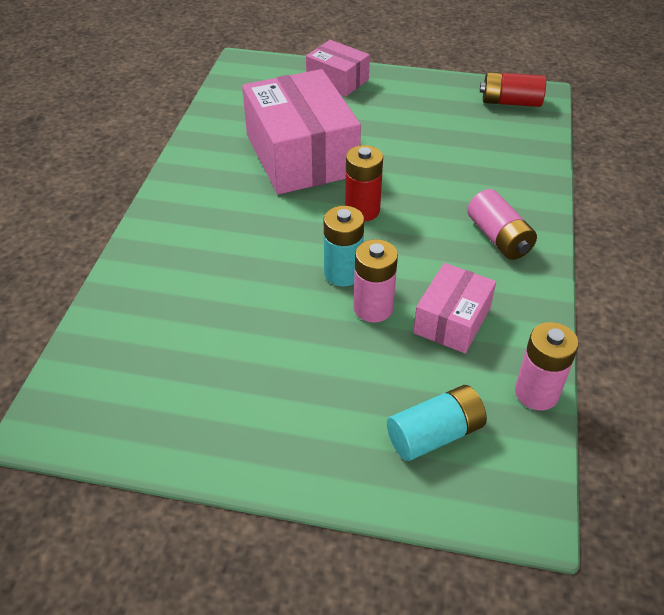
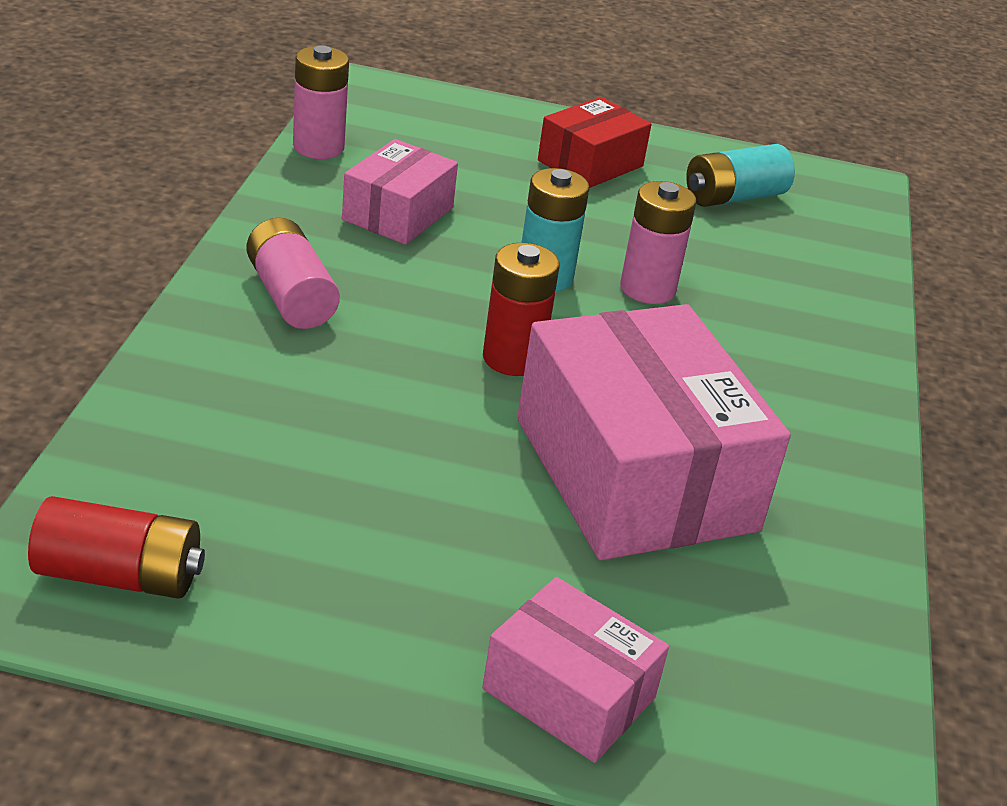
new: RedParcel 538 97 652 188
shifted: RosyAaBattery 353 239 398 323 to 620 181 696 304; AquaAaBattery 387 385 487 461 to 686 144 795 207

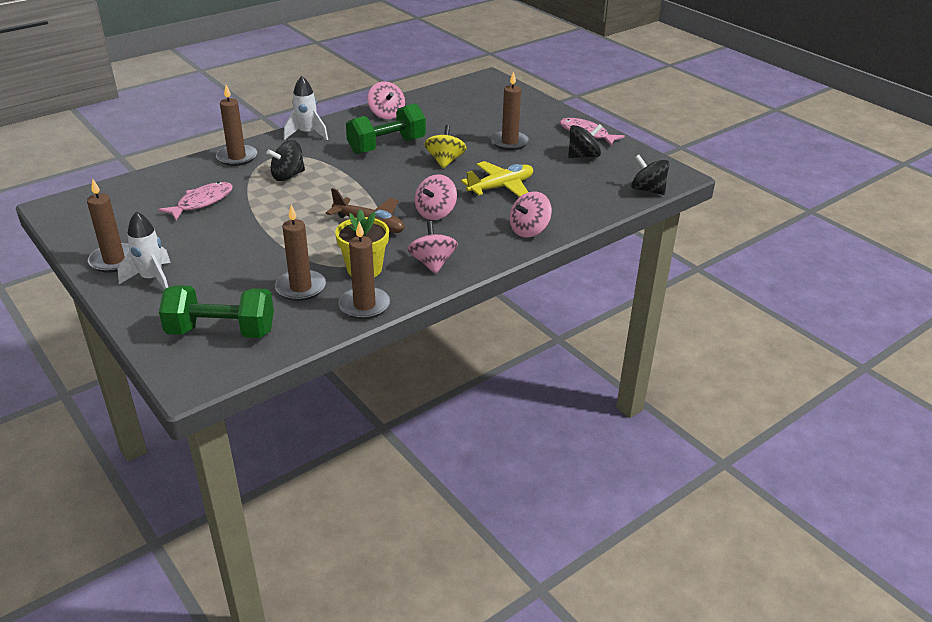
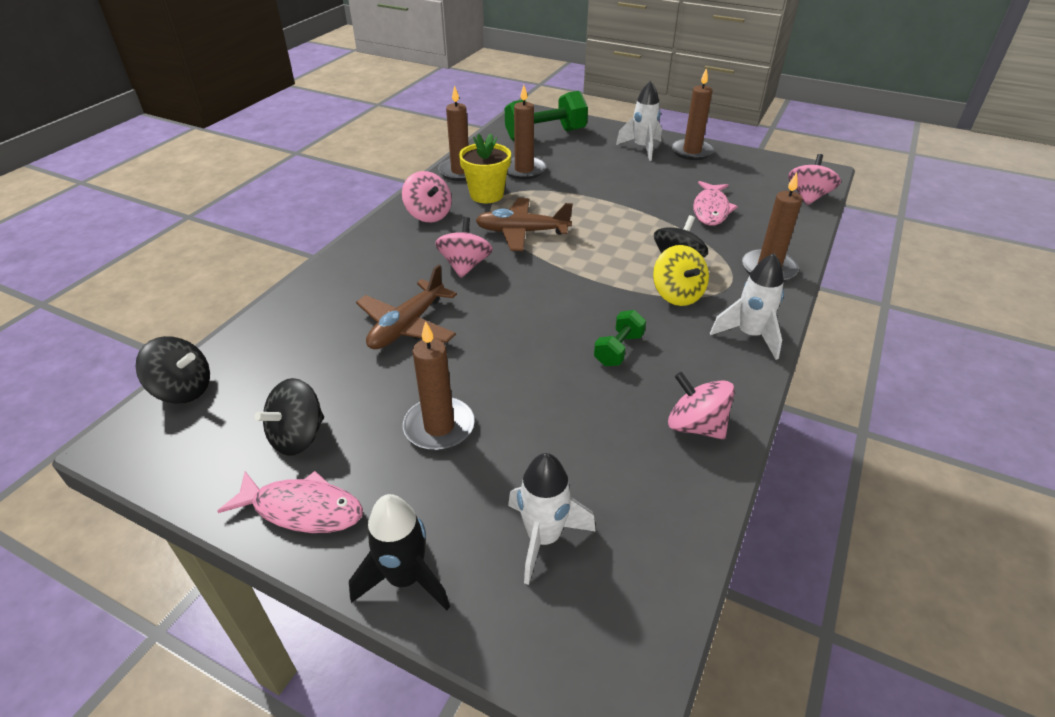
new: EbonyRocket 349 494 450 611; SnowWhiteRocket 508 453 596 585
shifted: BrightYellowSpinningTop 424 125 467 168 to 653 245 709 306; RosySpinningTop 510 191 552 238 to 788 154 841 205
repainted: BrightYellowPlane 461 161 533 197 to BrownPlane 356 264 457 349
scaled: EmeraldHandWeight 346 103 426 154 = 594 310 646 366 x0.53

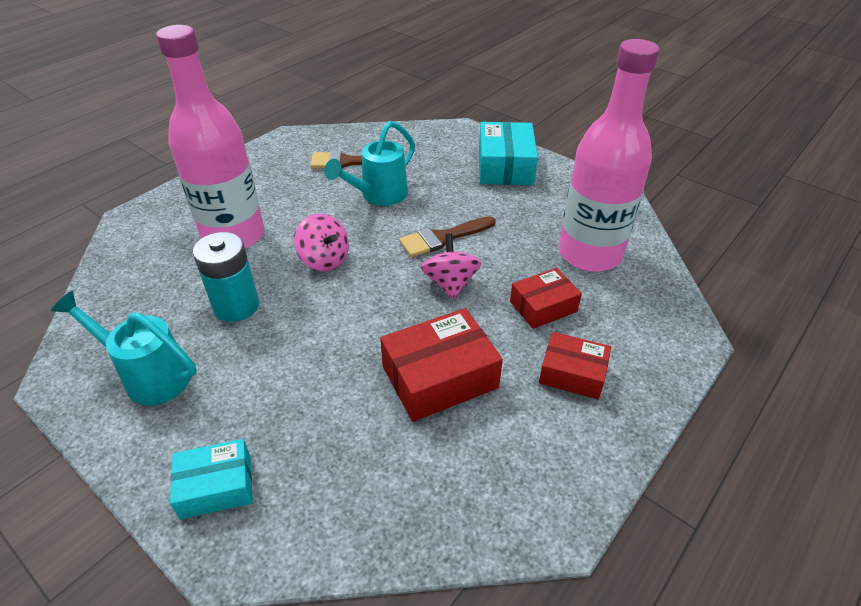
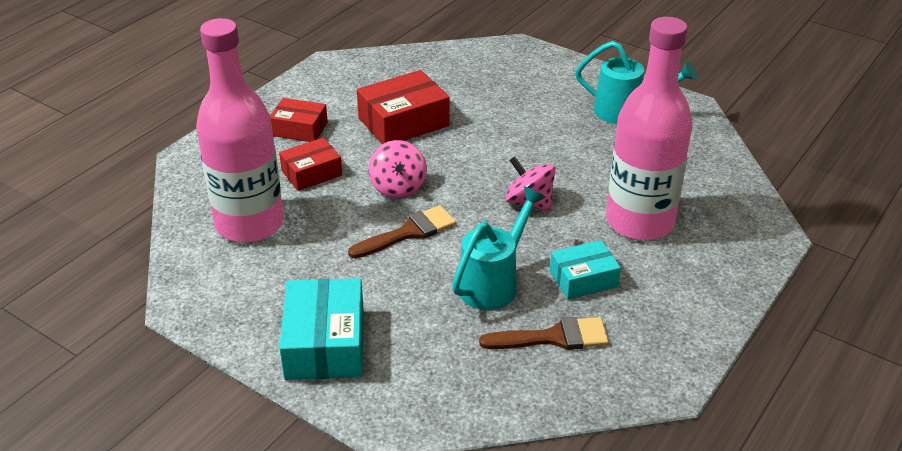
gone: AquaAaBattery 193 232 259 322
shifted: AquaParcel 170 439 253 519 to 550 240 621 299

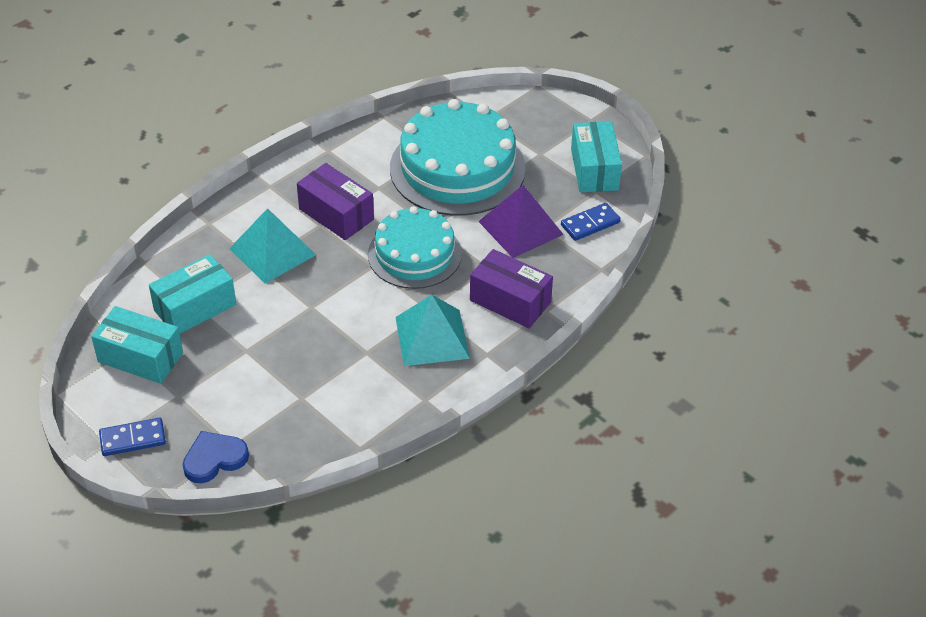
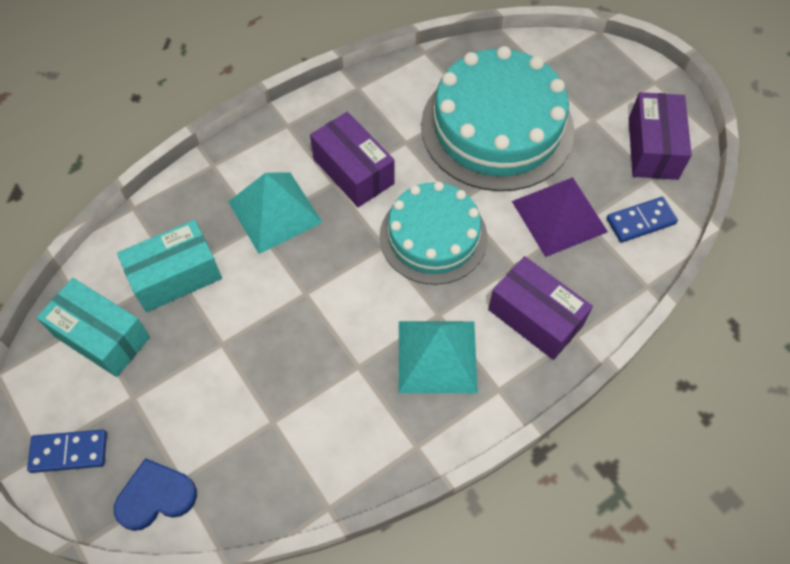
repainted: AquaParcel 571 121 622 192 to RoyalPurpleParcel 629 92 692 180

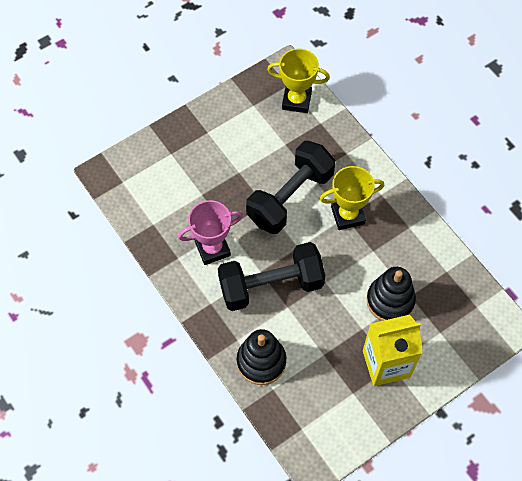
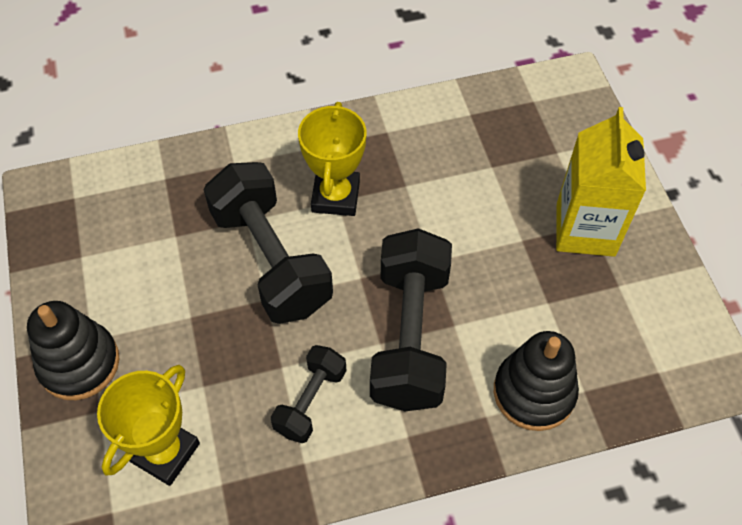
shifted: BrightYellowPrizeCup 267 48 330 113 to 97 365 200 486; EbonyRingStacker 366 267 416 321 to 27 301 119 400
swapped: RosyPrizeCup 178 200 242 265 to EbonyHandWeight 271 345 346 443

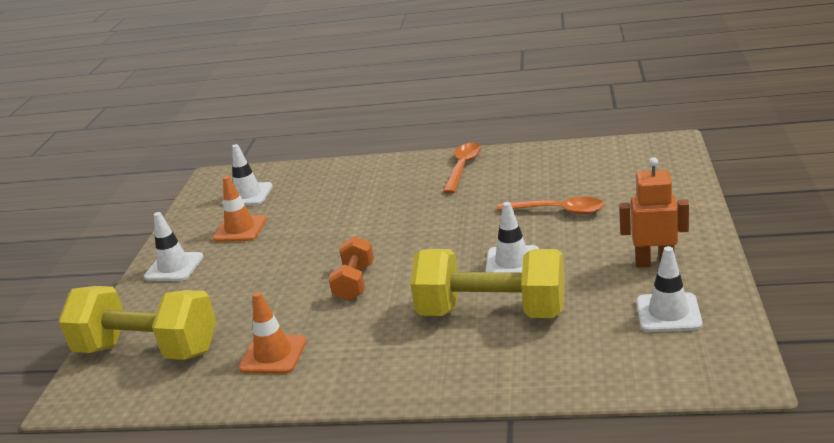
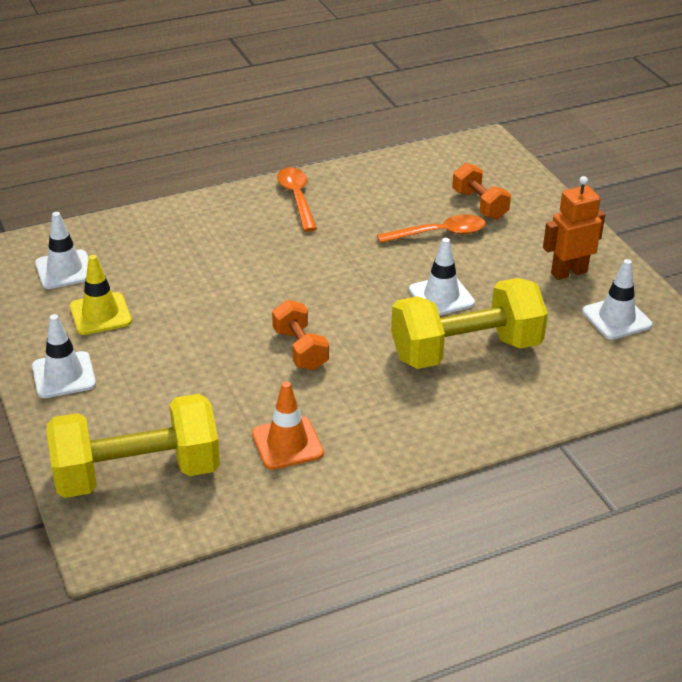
new: BrightOrangeHandWeight 452 163 511 219
repainted: BrightOrangeTrafficCone 212 176 267 242 to BrightYellowTrafficCone 70 255 132 335

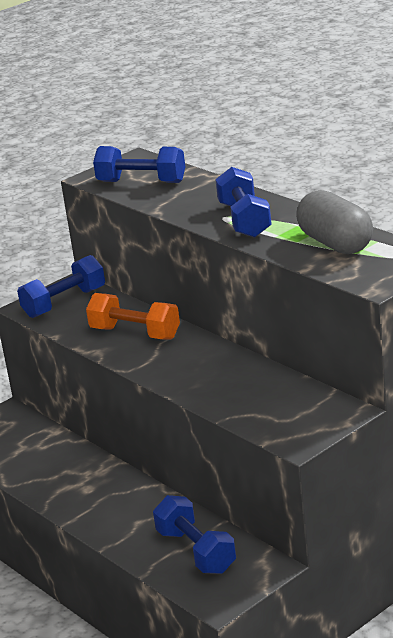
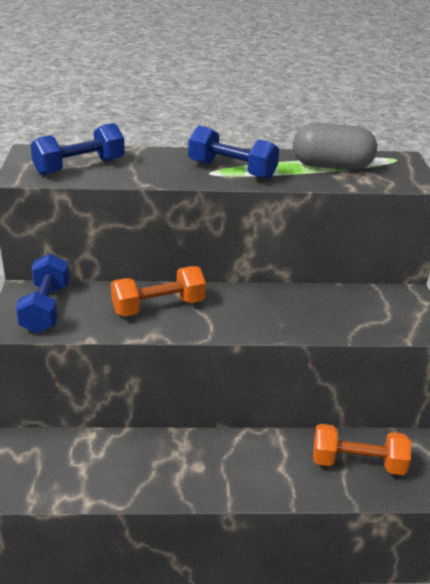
repainted: CobaltHandWeight 153 495 236 574 to BrightOrangeHandWeight 313 424 411 475

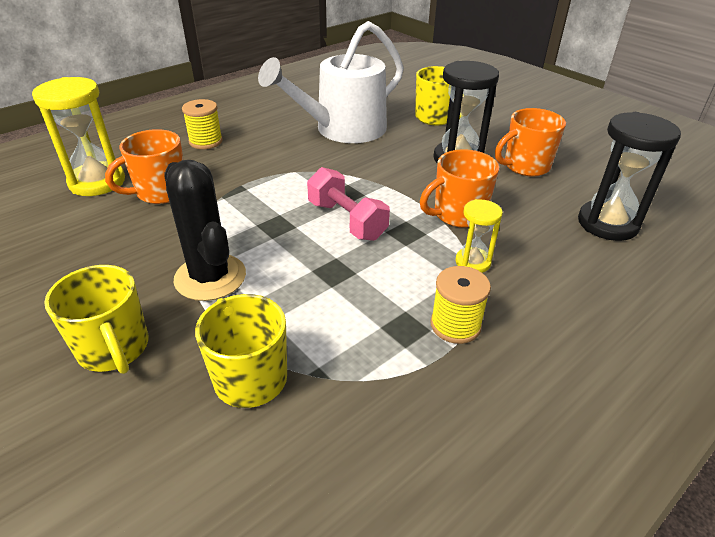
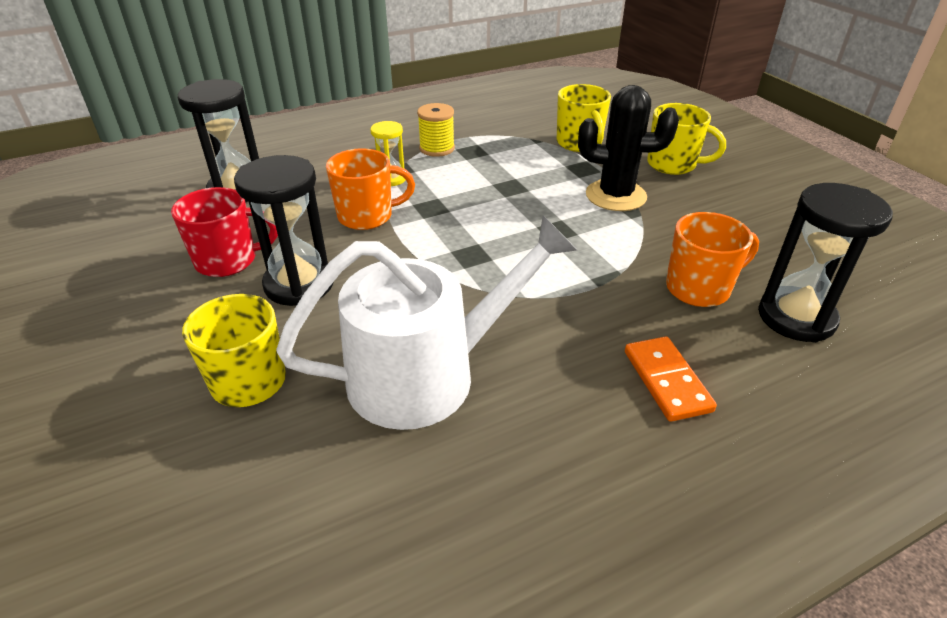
gone: RosyHandWeight 307 167 390 241
swapped: BrightYellowBobbin 182 99 223 149 to BrightOrangeDominoTile 625 337 717 422
repainted: BrightYellowSandglass 32 77 125 196 to EbonySandglass 758 183 893 343; BrightOrangeMug 495 108 566 177 to RedMug 171 187 278 277
rotated: BrightYellowMug 44 265 149 374 = 647 103 726 175 135 degrees clockwise; EbonyCactus 164 160 246 301 = 578 85 679 211 60 degrees counterclockwise

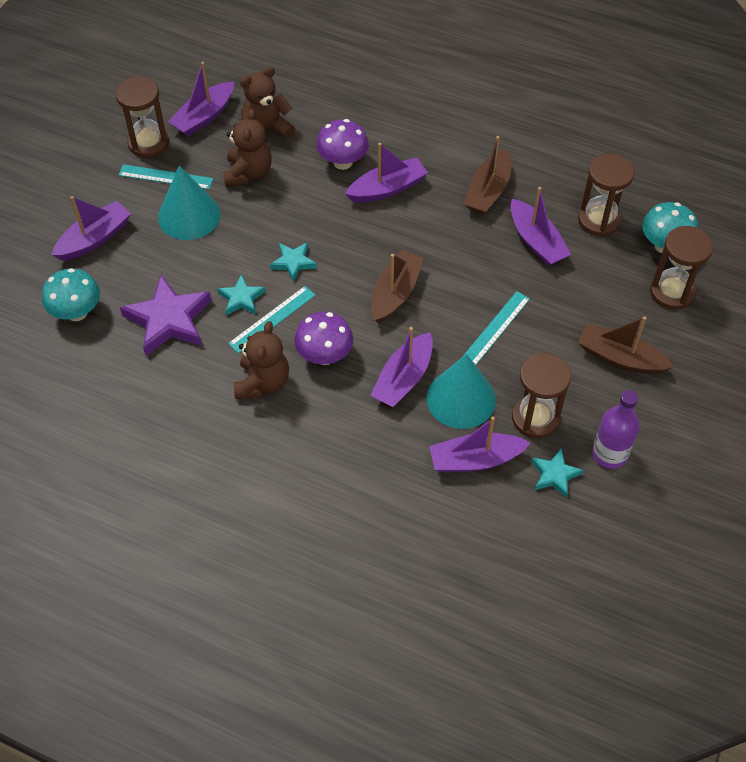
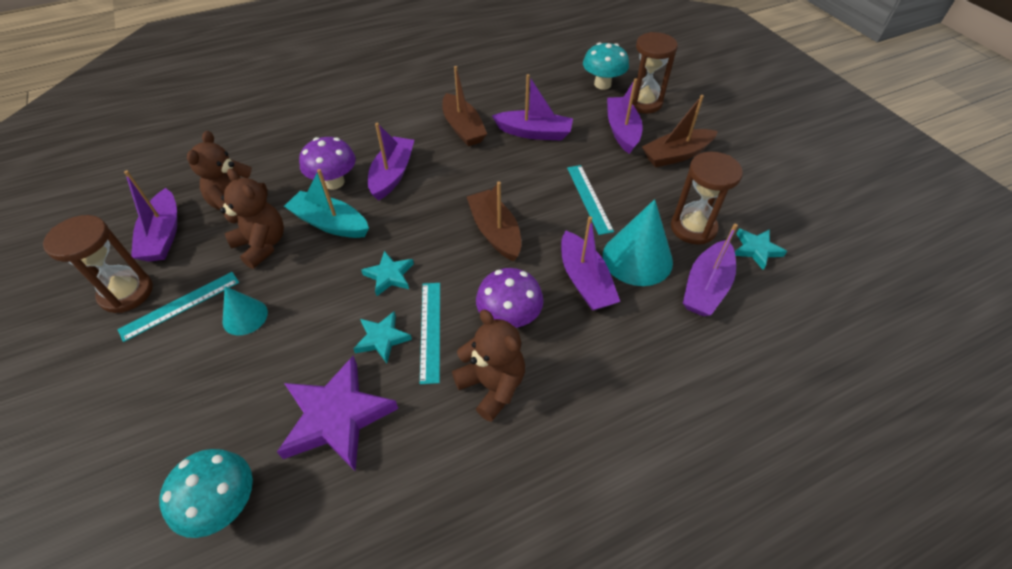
gone: BrownSandglass 578 153 634 237; RoyalPurpleDrinkBottle 592 390 640 469
new: AquaSailboat 284 169 369 238
shifted: RoyalPurpleSailboat 52 196 131 261 to 607 78 643 154
scaled: AquaConeShape 158 166 220 240 = 222 286 268 335 x0.58

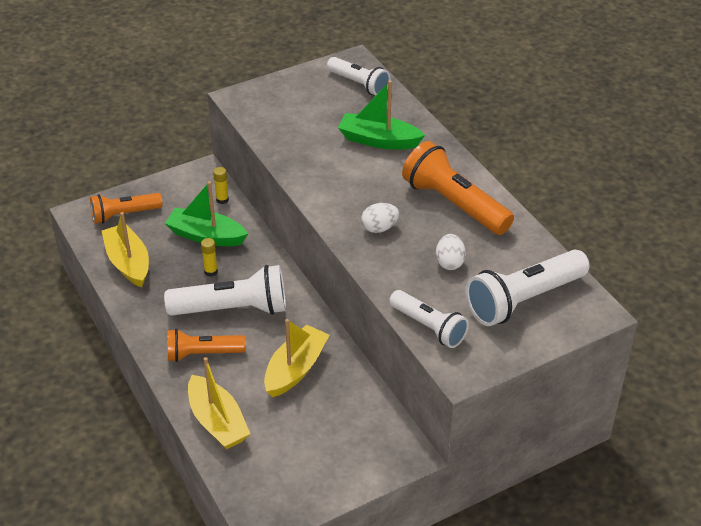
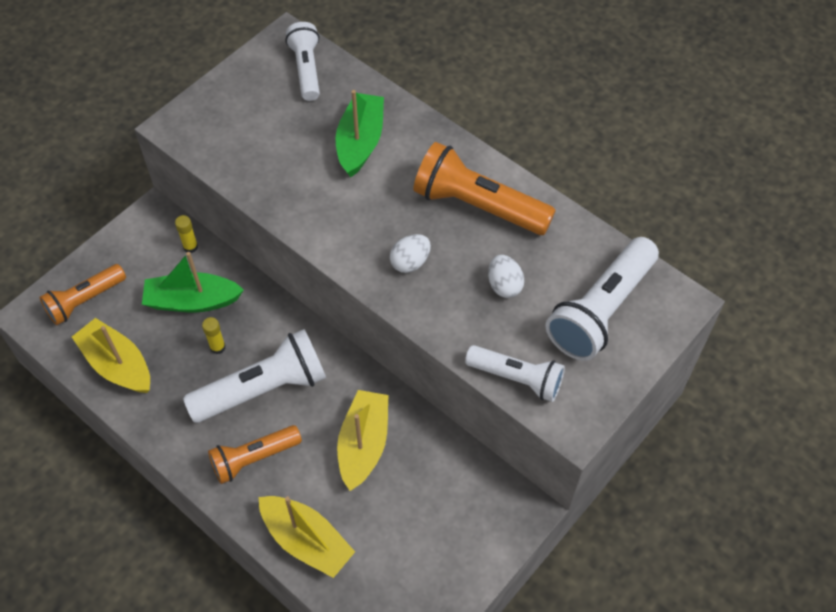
rotated: SnowWhitePocketTorch 327 57 390 96 = 285 22 320 101 120 degrees counterclockwise; EmeraldSailboat 338 80 425 150 = 336 90 384 177 105 degrees clockwise

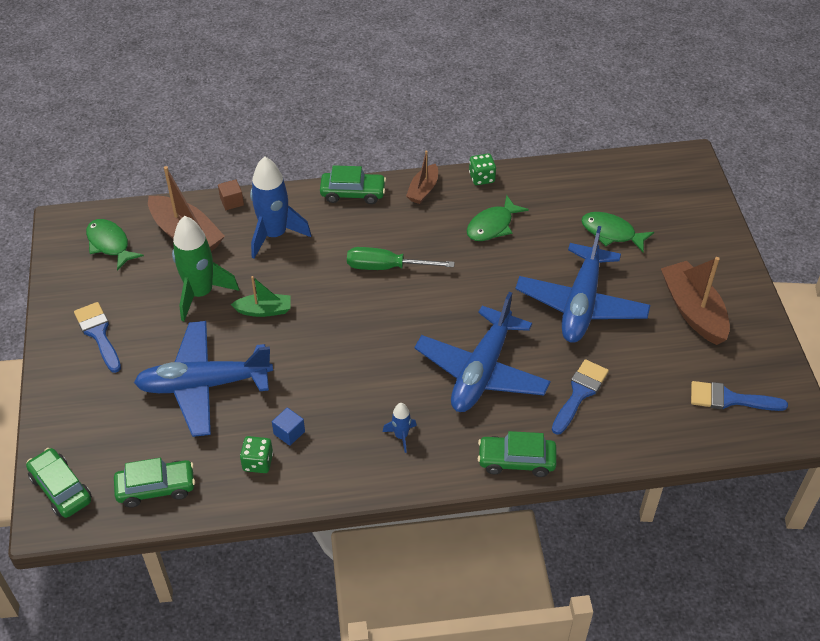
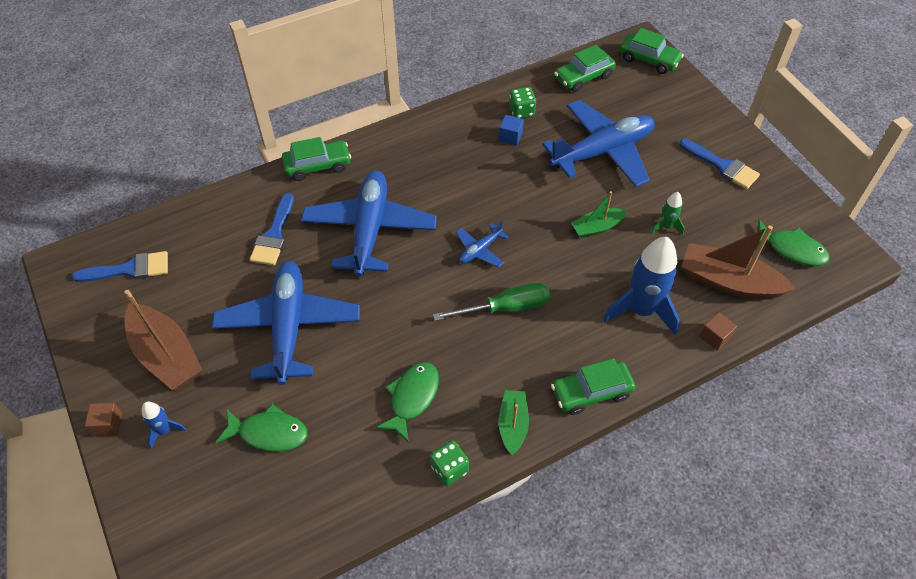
new: BrownSolidCube 85 403 122 436; CobaltPlane 456 221 509 267
shifted: CobaltRocket 383 403 417 453 to 142 402 186 449
repainted: BrownSailboat 406 150 438 204 to EmeraldSailboat 498 390 529 455
scaled: EmeraldRocket 172 216 239 321 = 651 192 684 235 x0.47

